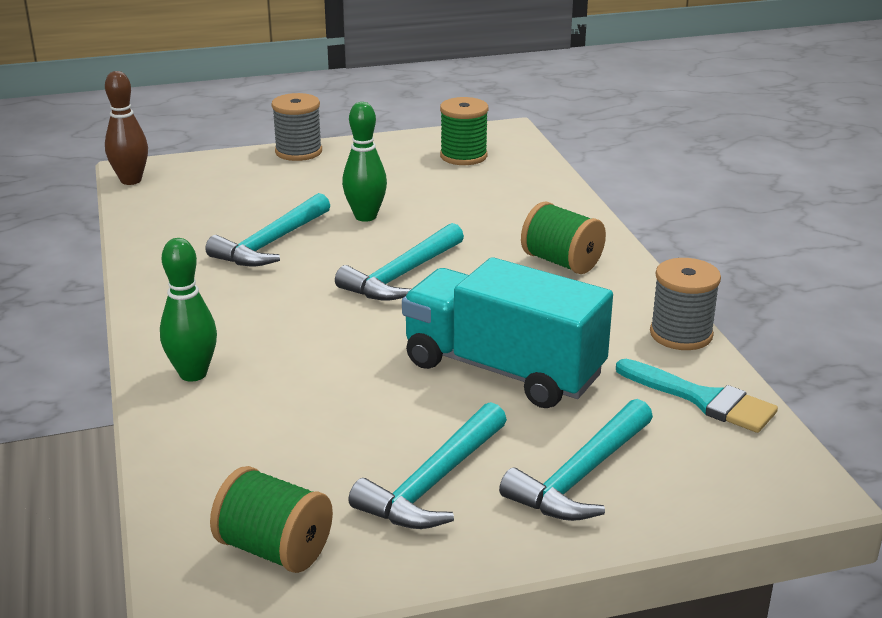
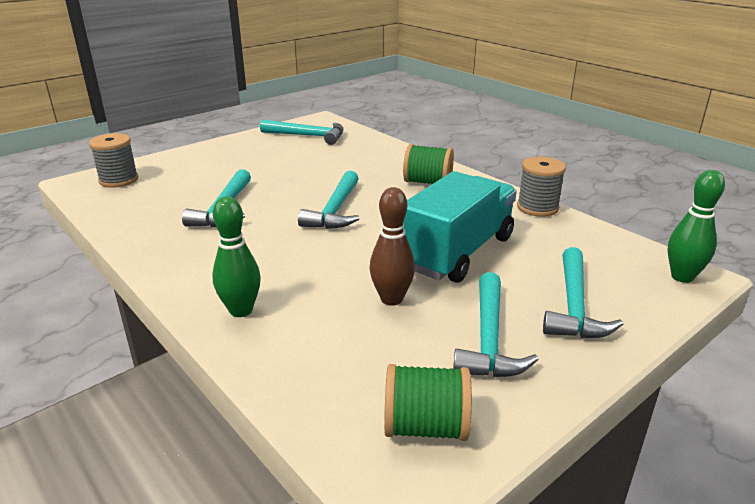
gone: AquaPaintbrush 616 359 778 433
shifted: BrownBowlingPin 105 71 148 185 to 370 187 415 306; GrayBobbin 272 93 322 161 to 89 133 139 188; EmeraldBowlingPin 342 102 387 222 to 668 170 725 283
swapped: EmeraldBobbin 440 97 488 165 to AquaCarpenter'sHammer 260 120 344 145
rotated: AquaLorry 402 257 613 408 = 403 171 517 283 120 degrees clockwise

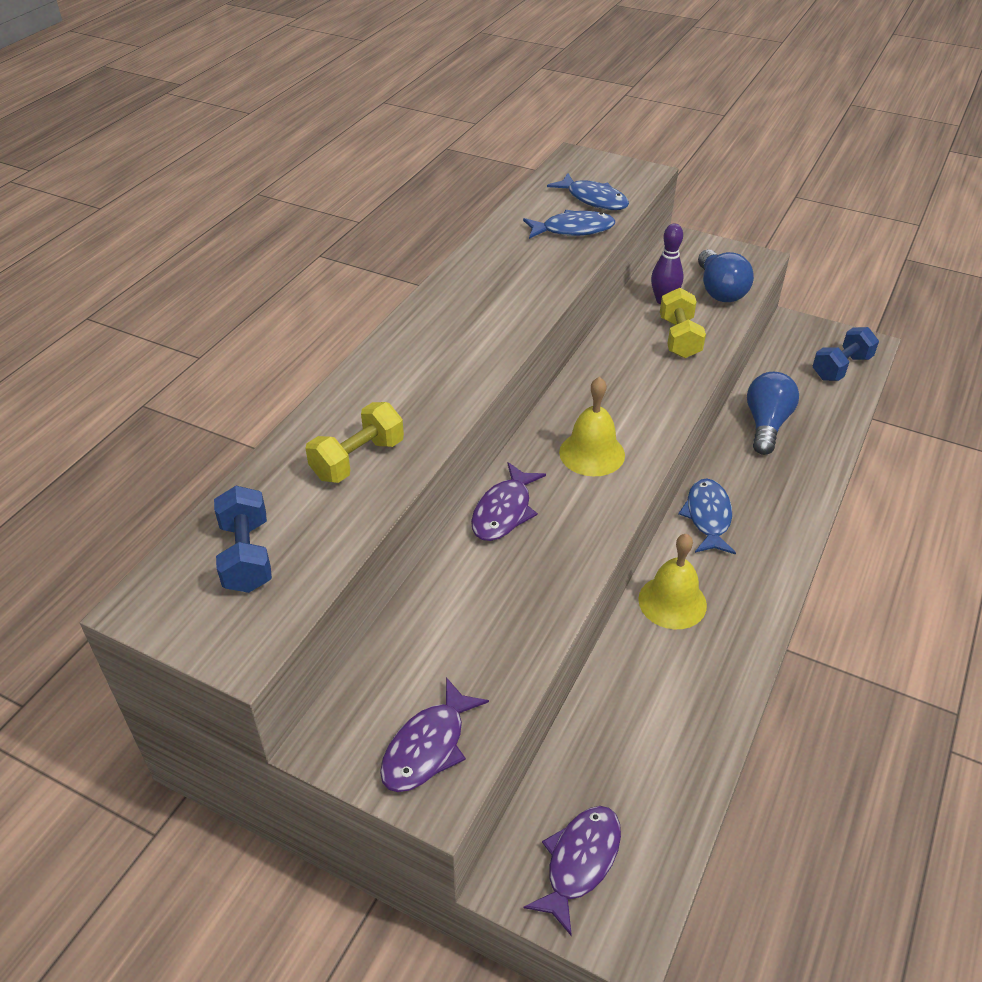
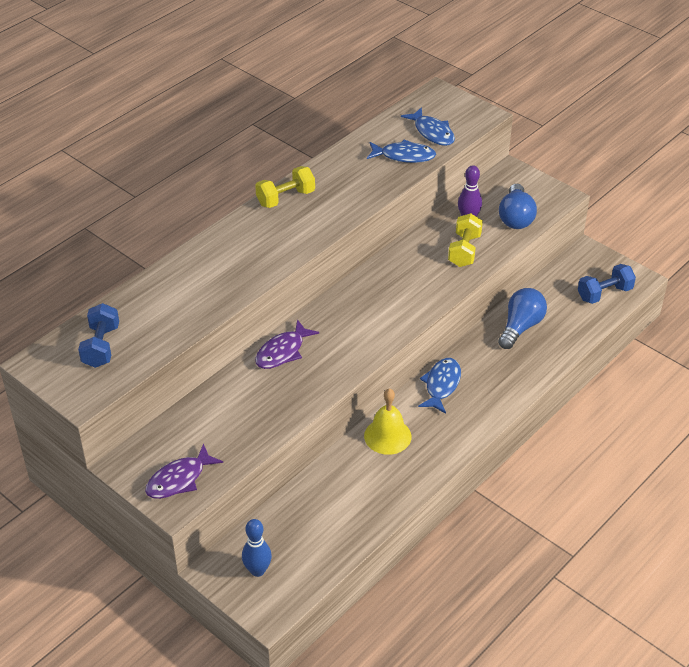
gone: BrightYellowBell 559 377 625 476
shifted: BrightYellowHandWeight 305 402 404 483 to 255 166 315 208
swapped: RoyalPurpleFish 523 806 621 936 to CobaltBowlingPin 242 519 272 577

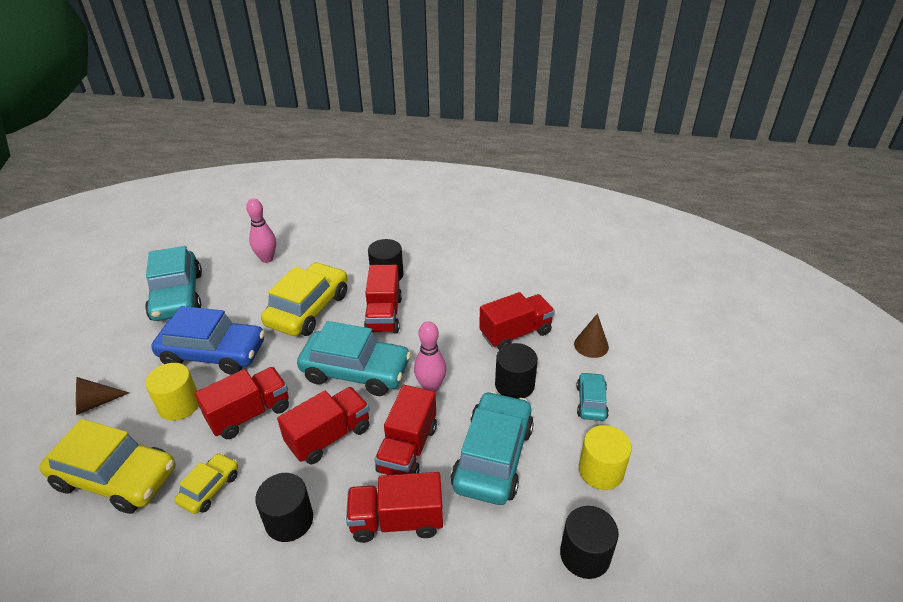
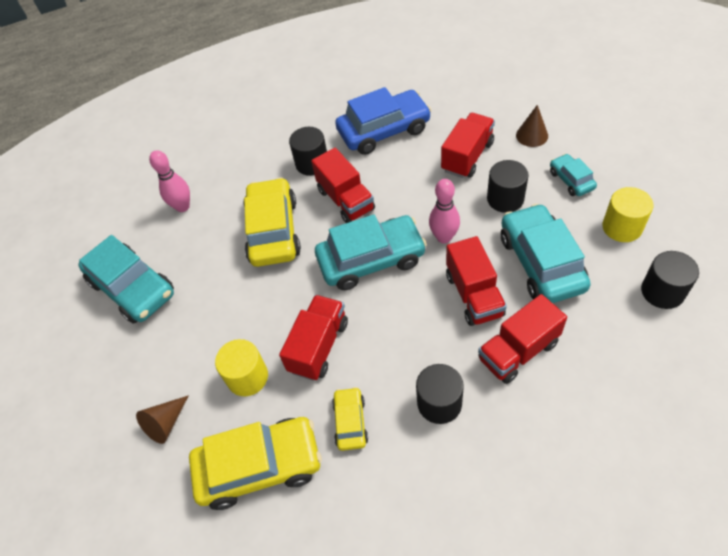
gone: RedLorry 277 387 370 464
shifted: CobaltAutomobile 151 306 265 375 to 335 87 432 155

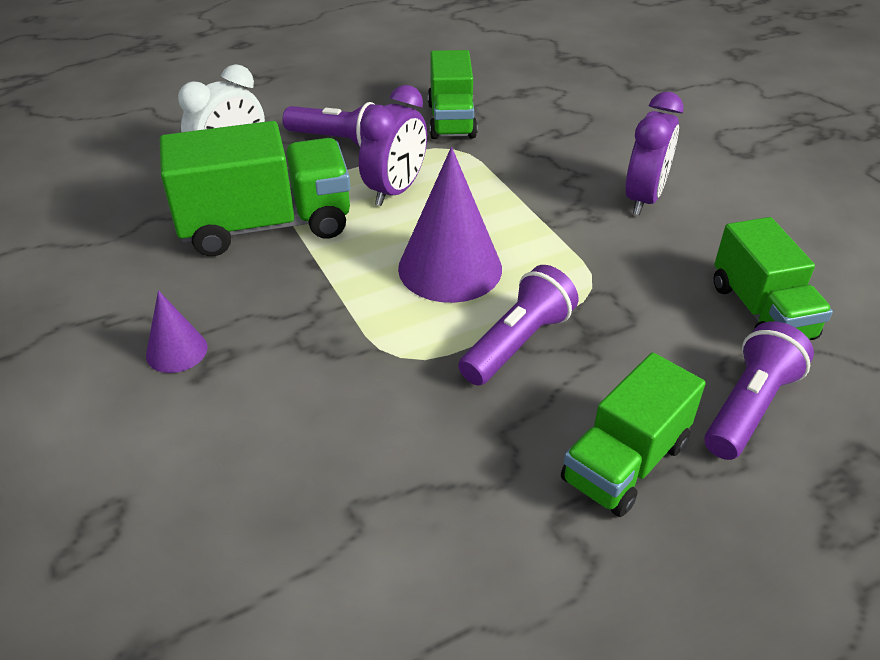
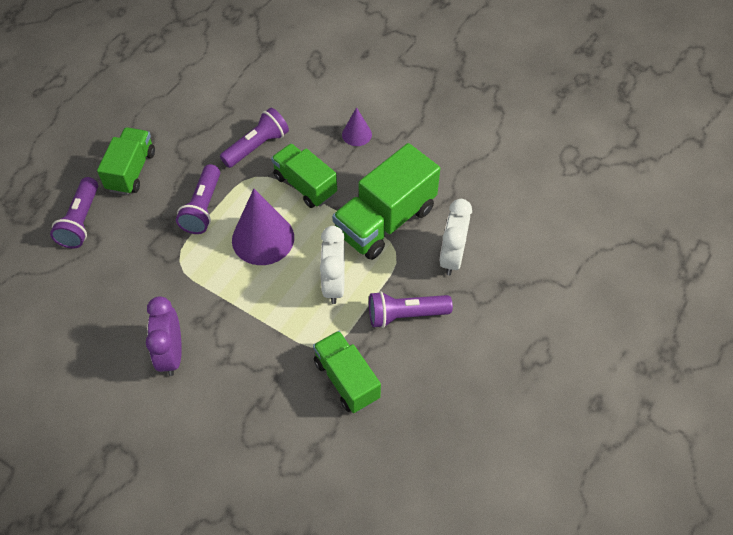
new: RoyalPurplePocketTorch 220 108 289 168
shifted: EmeraldLorry 714 217 833 340 to 271 143 337 208
repainted: RoyalPurpleBedsideClock 359 85 427 206 to SnowWhiteBedsideClock 320 226 345 304

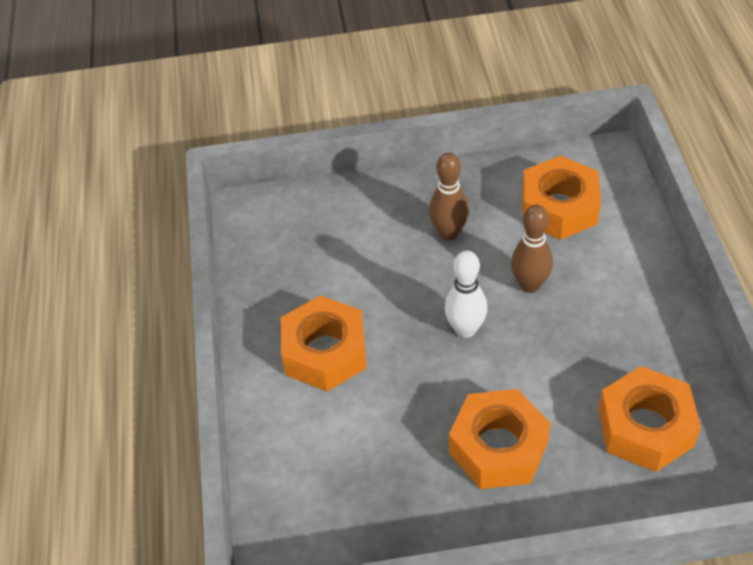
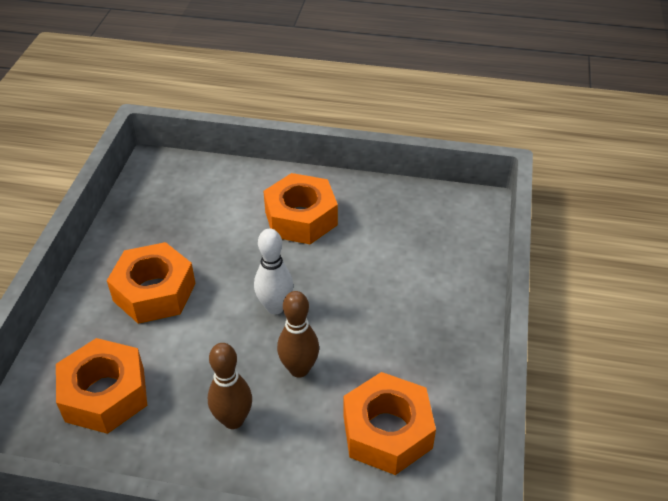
shifted: BrownBowlingPin 429 153 469 240 to 208 343 252 429

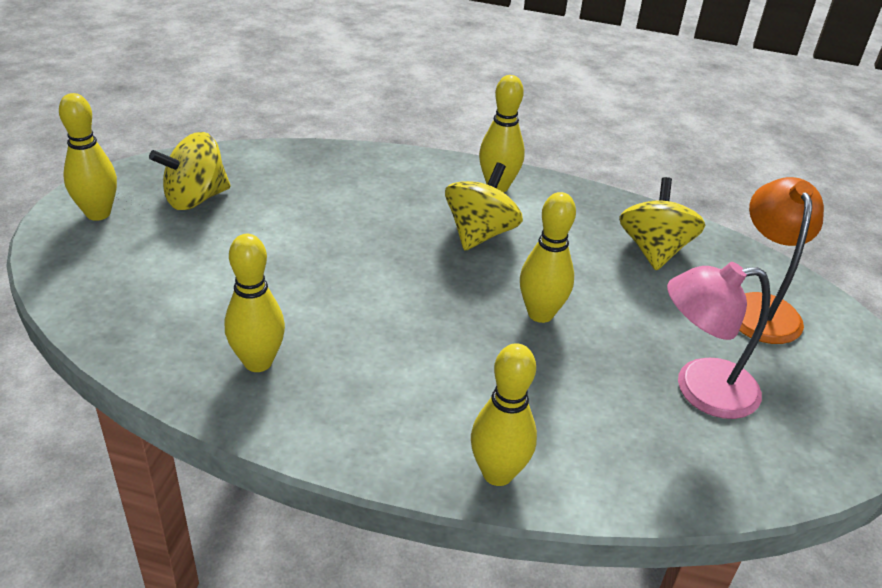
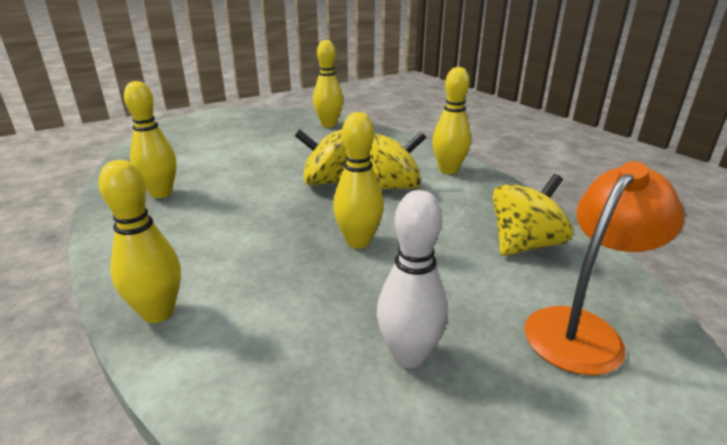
shifted: BrightYellowBowlingPin 59 93 117 221 to 313 40 343 127; BrightYellowSpinningTop 149 132 231 210 to 295 129 347 185
swapped: RosyReadingLamp 667 262 771 419 to SnowWhiteBowlingPin 377 190 448 368

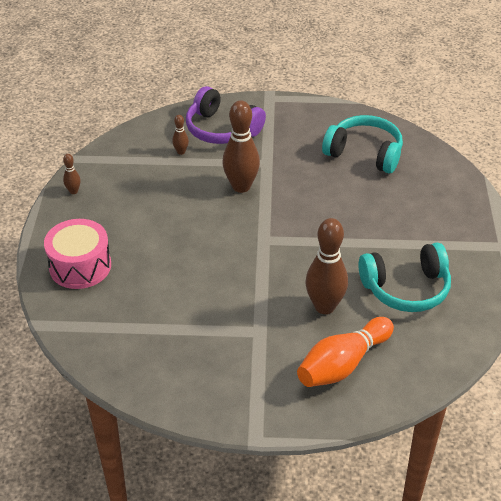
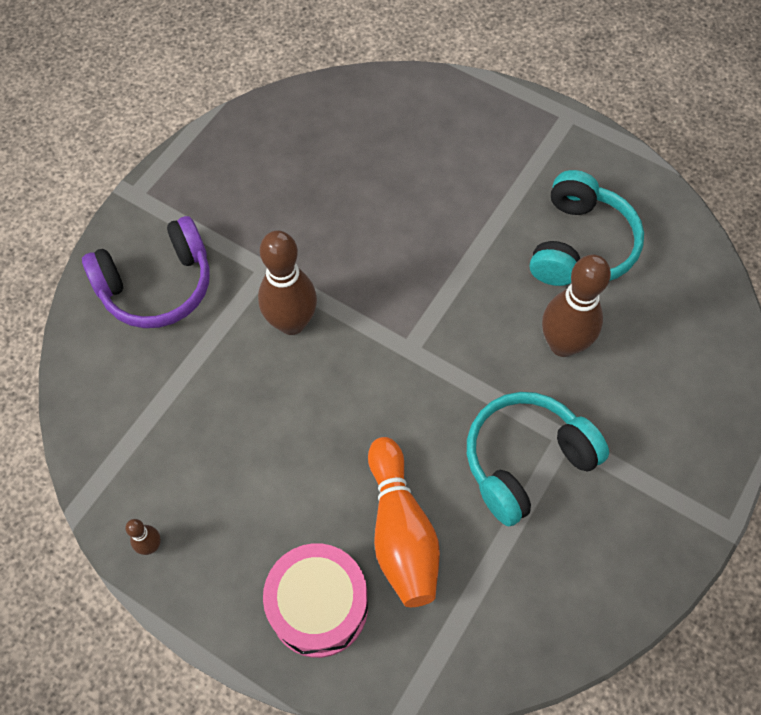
gone: BrownBowlingPin 172 115 189 155
shifted: BrightOrangeBowlingPin 297 317 394 387 to 368 437 440 607; AquaHeadset 322 115 403 173 to 467 392 609 526

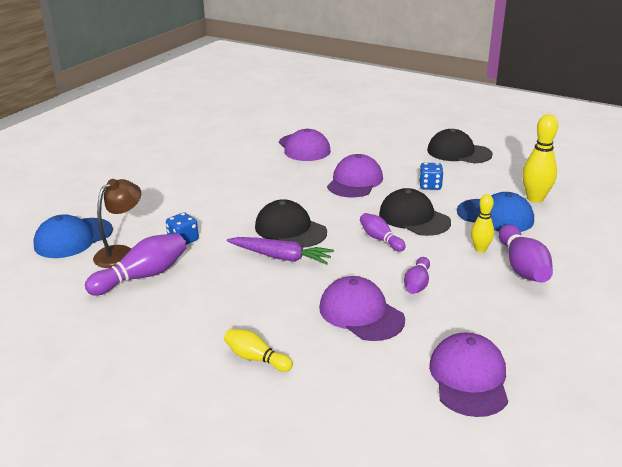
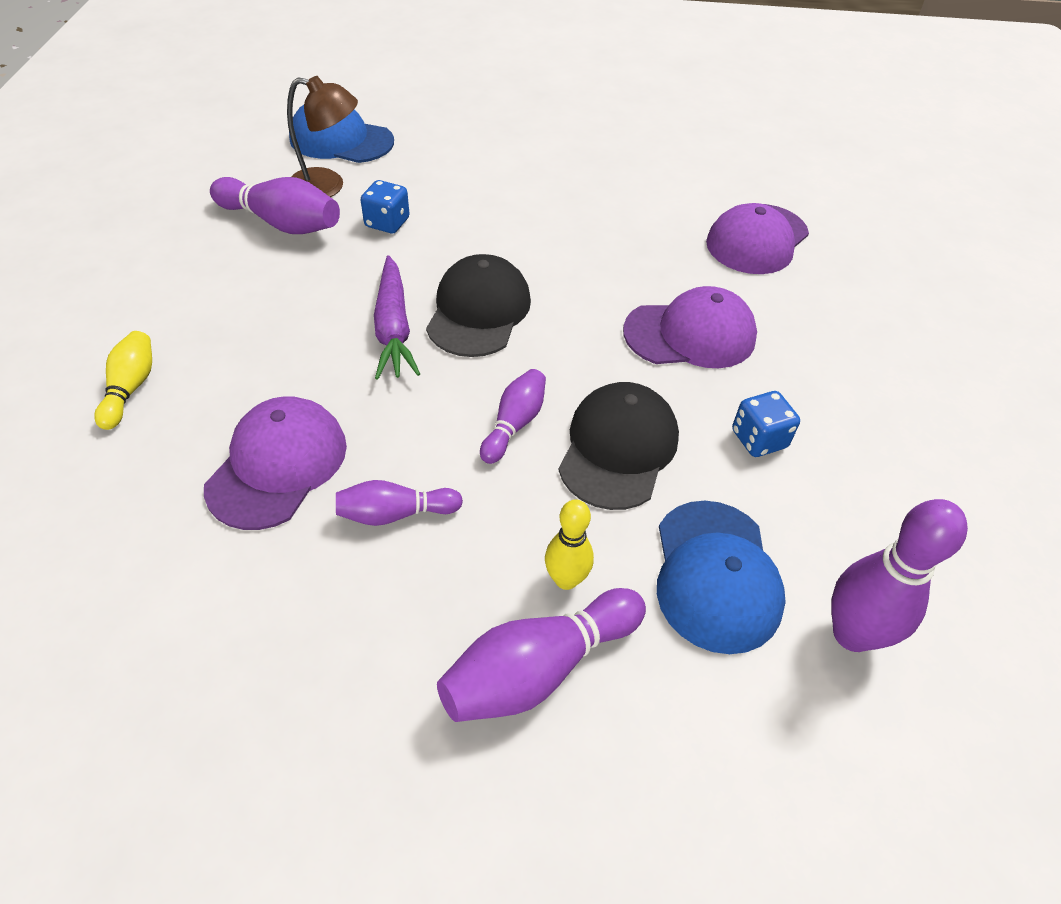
gone: EbonyBaseballCap 427 129 493 164; RoyalPurpleBaseballCap 429 332 508 417
repainted: BrightYellowBowlingPin 522 114 558 203 to RoyalPurpleBowlingPin 832 499 968 652

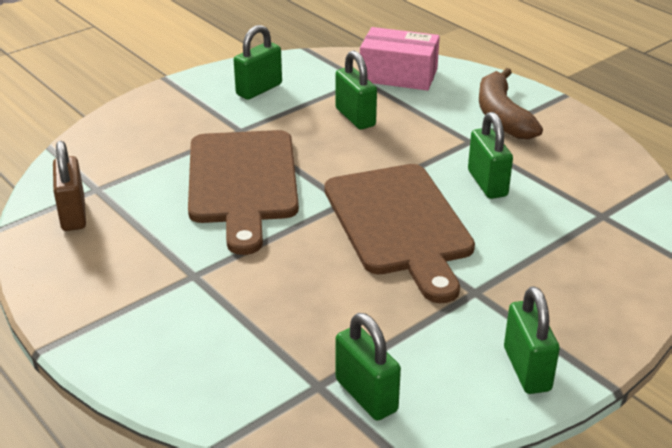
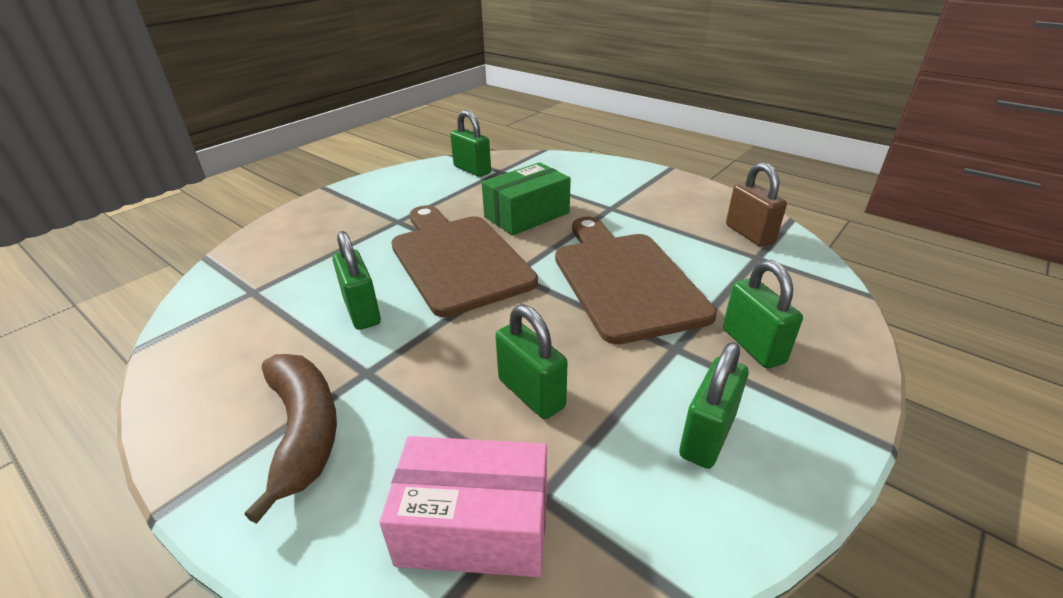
new: EmeraldParcel 482 162 571 235
shifted: EmeraldPadlock 504 286 560 394 to 723 260 803 369

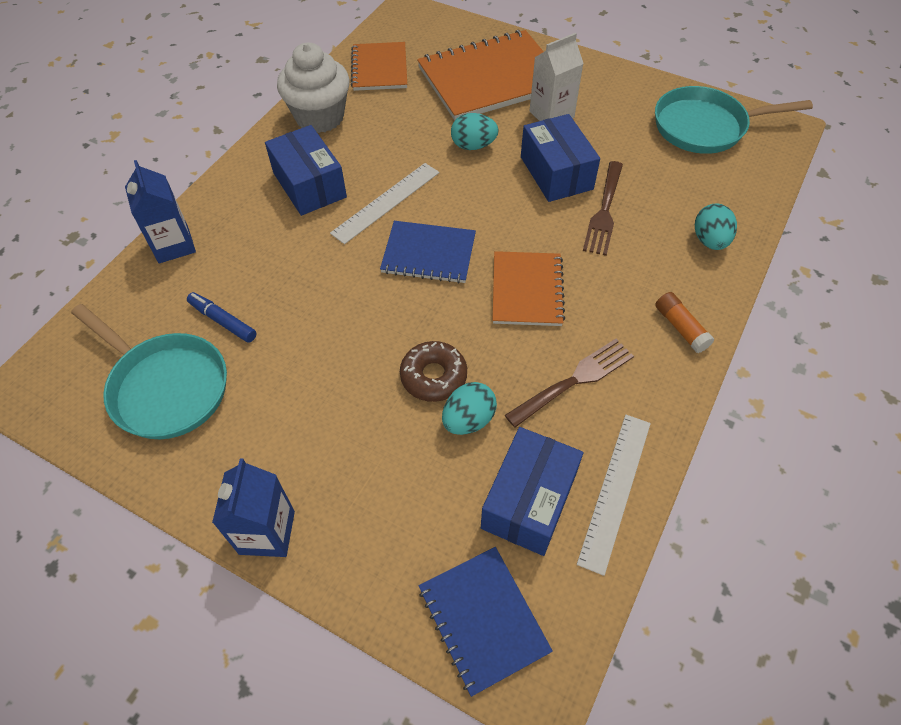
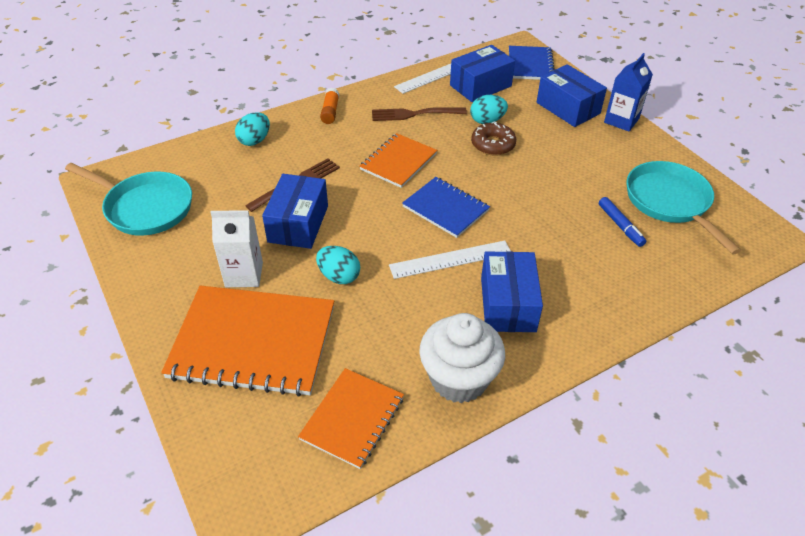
gone: CobaltMilkCarton 125 160 196 263
new: CobaltParcel 536 64 607 127

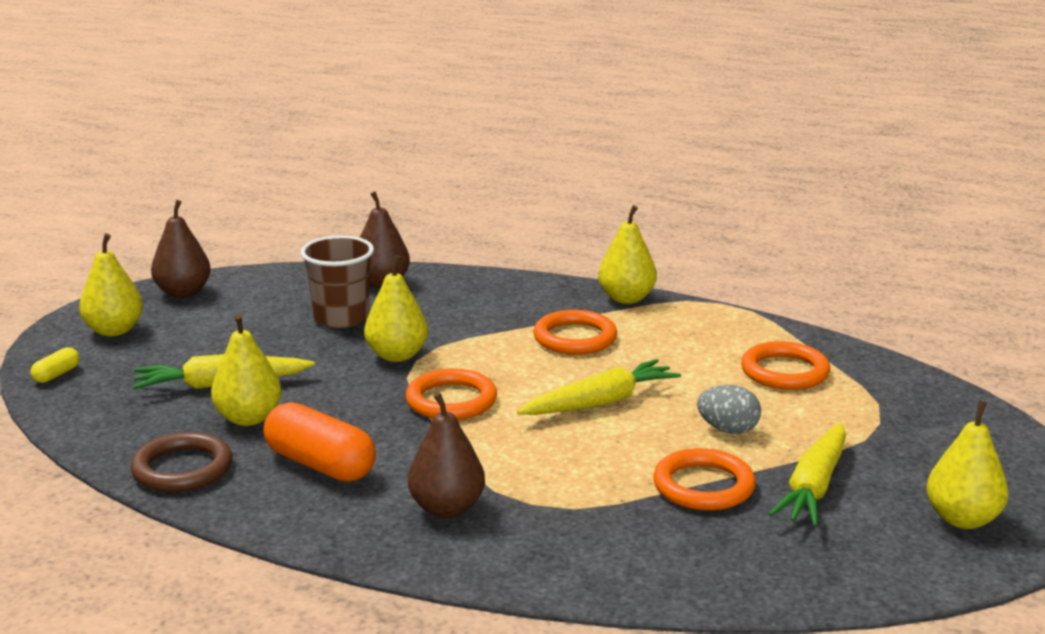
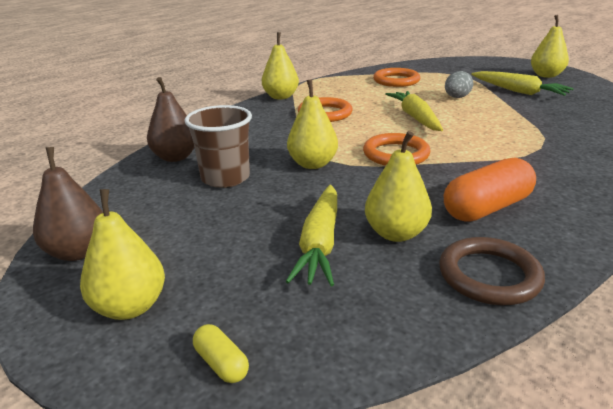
gone: BrownToyPear 408 392 485 518; BrightOrangeHoop 653 448 756 511

